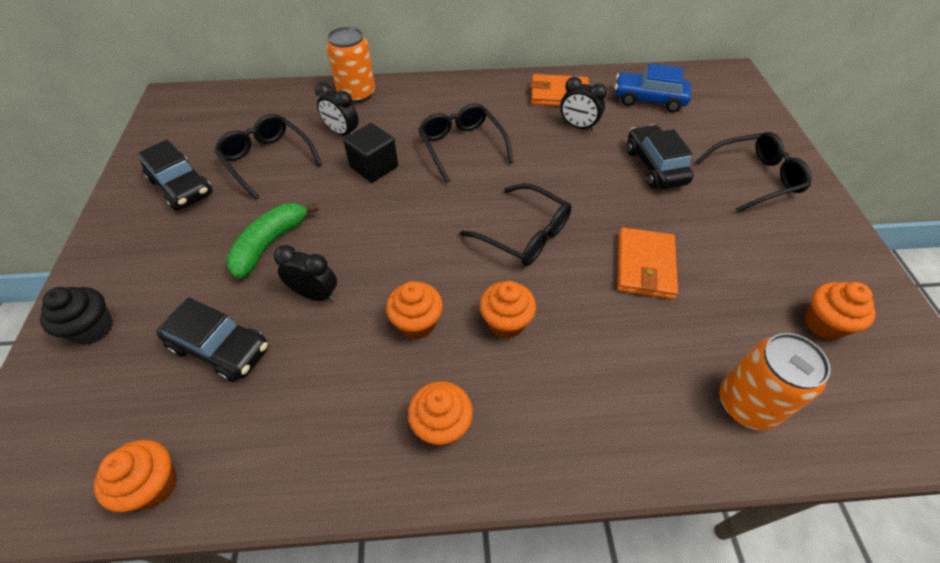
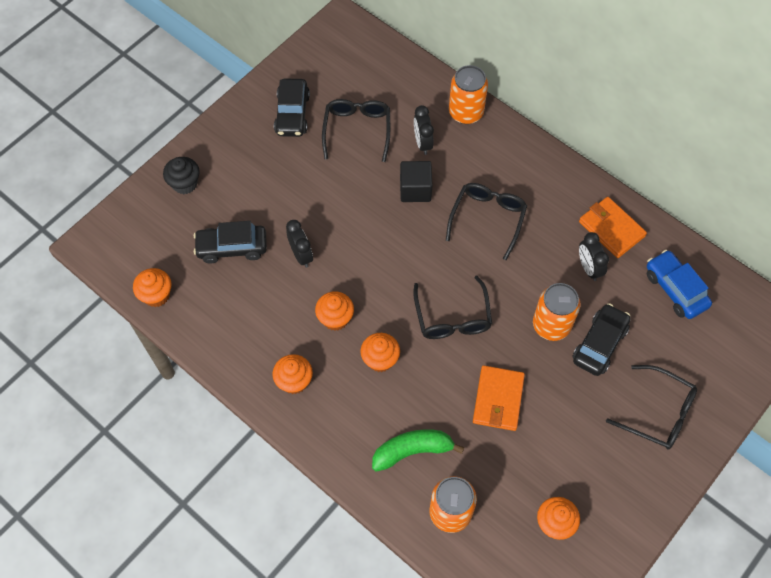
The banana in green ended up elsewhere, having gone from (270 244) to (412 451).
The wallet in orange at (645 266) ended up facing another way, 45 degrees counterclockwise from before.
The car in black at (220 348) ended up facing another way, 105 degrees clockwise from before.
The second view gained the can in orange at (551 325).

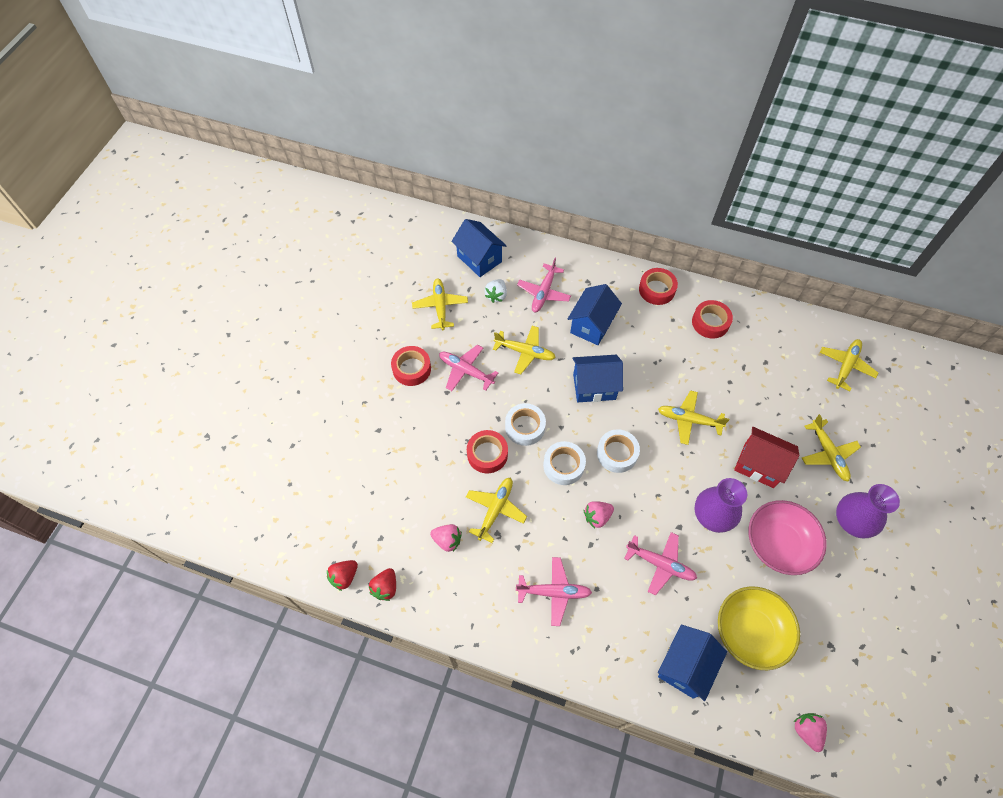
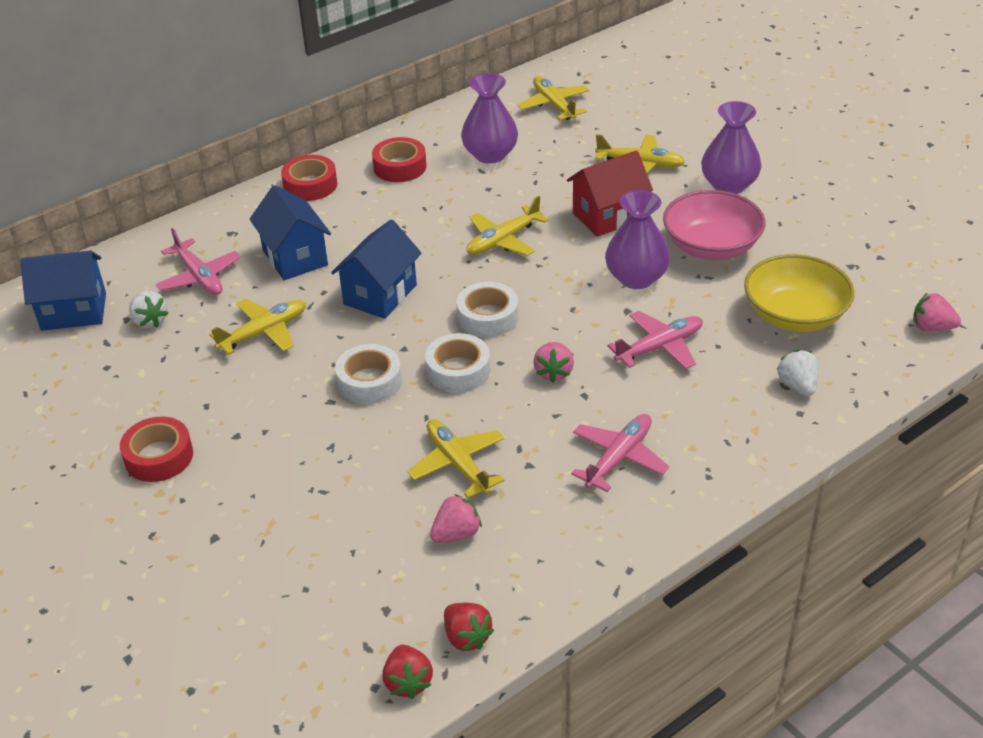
The second view lost the plane in yellow at (440 307).
The second view lost the plane in pink at (466 371).
The second view lost the tape in red at (487 454).
Where the house in blue stood at (685 666), the strawberry in white came to stand at (797 385).
The second view gained the vase in purple at (490 154).

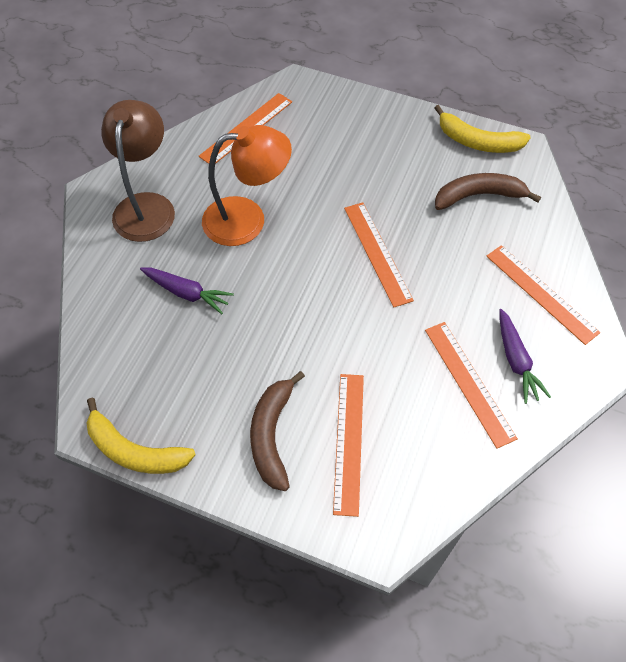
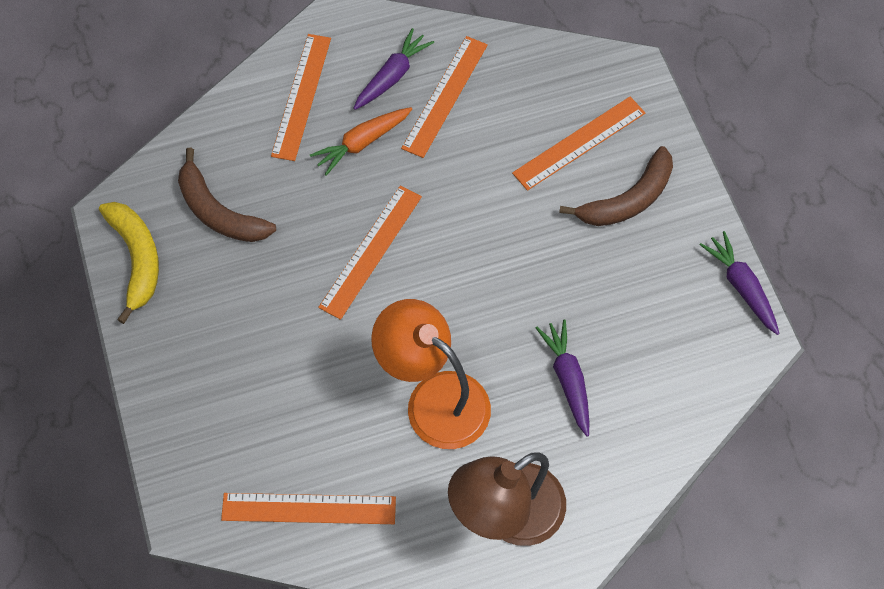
Where the banana in yellow stood at (134 451), the carrot in purple came to stand at (741 287).
The second view gained the carrot in orange at (362 143).

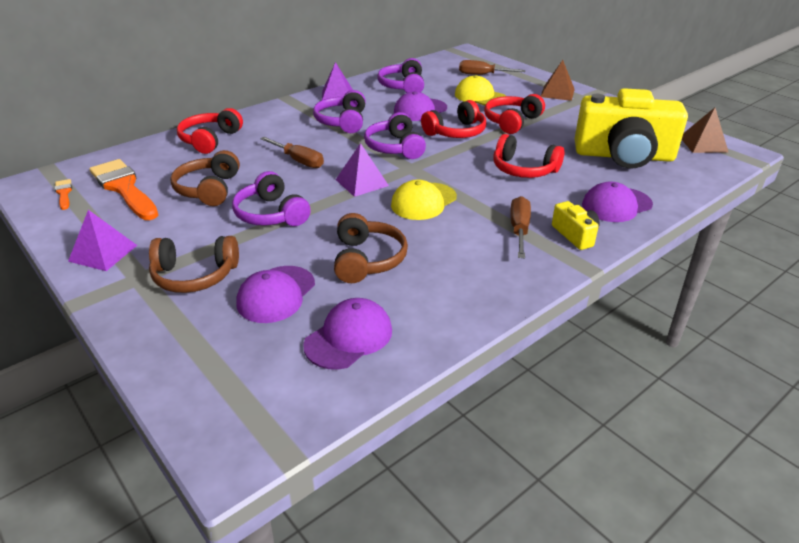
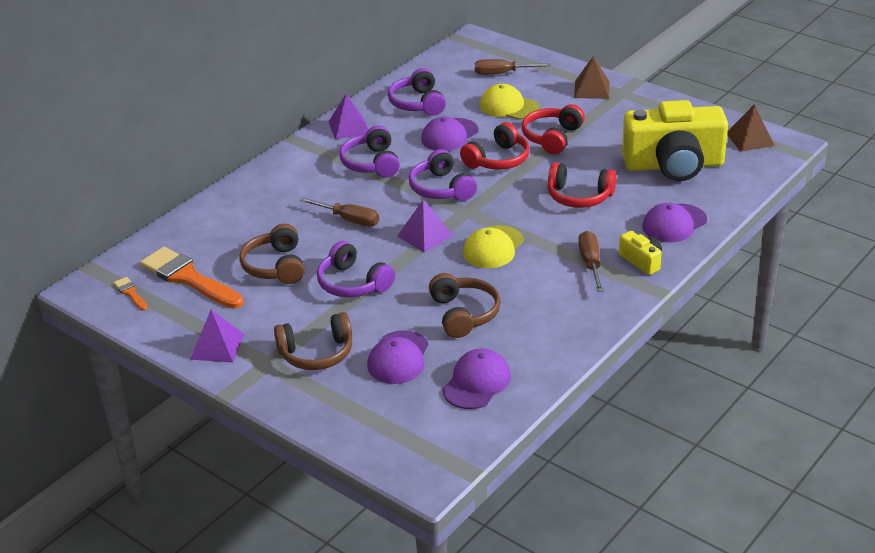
The second view lost the headphones in red at (210 140).

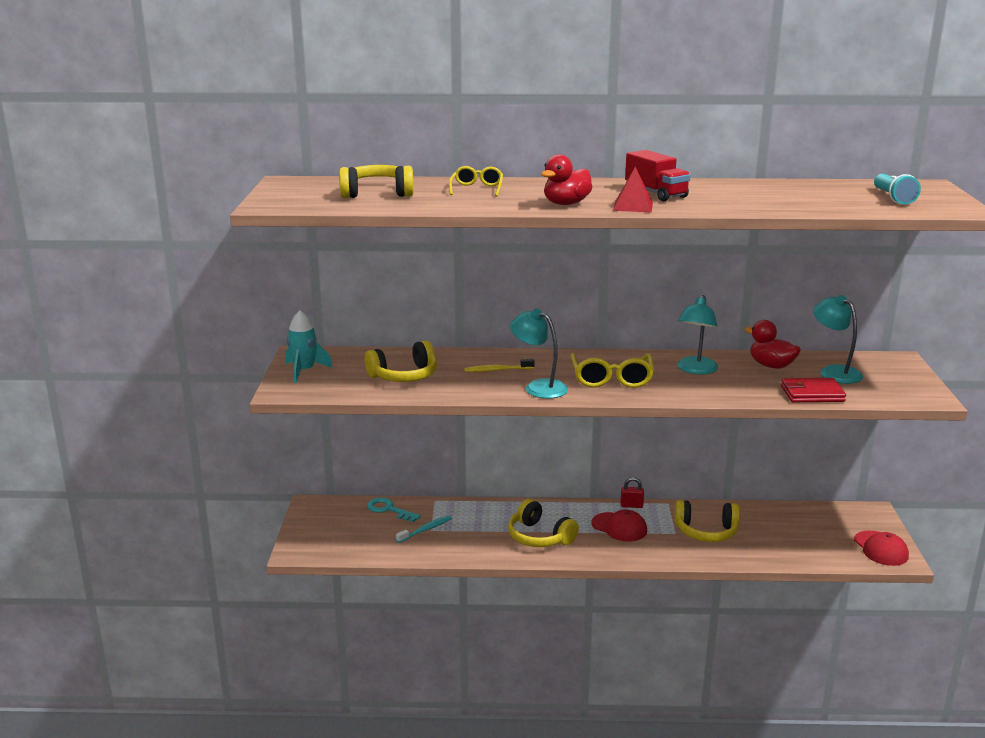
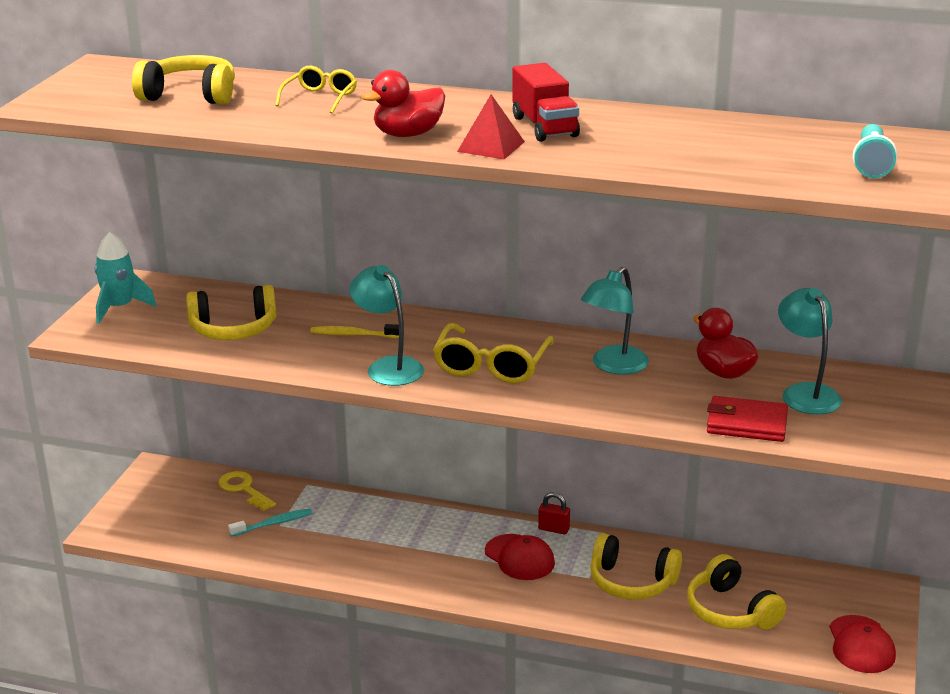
What was the key in turquoise at (388 509) turned into the key in yellow at (243 489).
The headphones in yellow ended up elsewhere, having gone from (539 537) to (730 610).

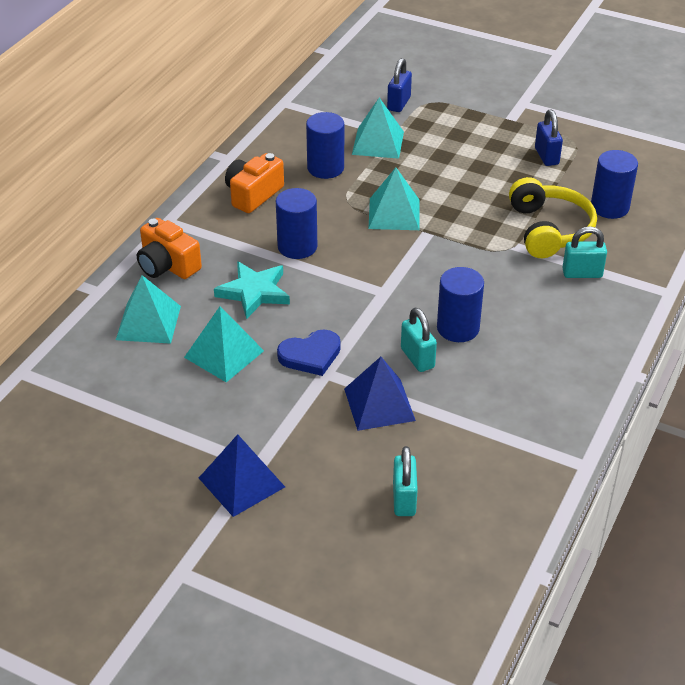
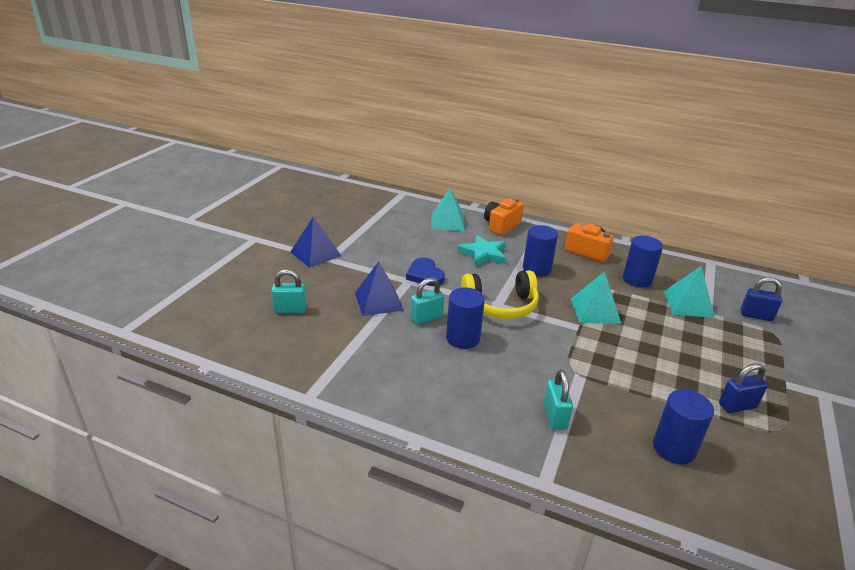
The headphones in yellow ended up elsewhere, having gone from (549 230) to (501 305).
The second view lost the pyramid in turquoise at (224 354).

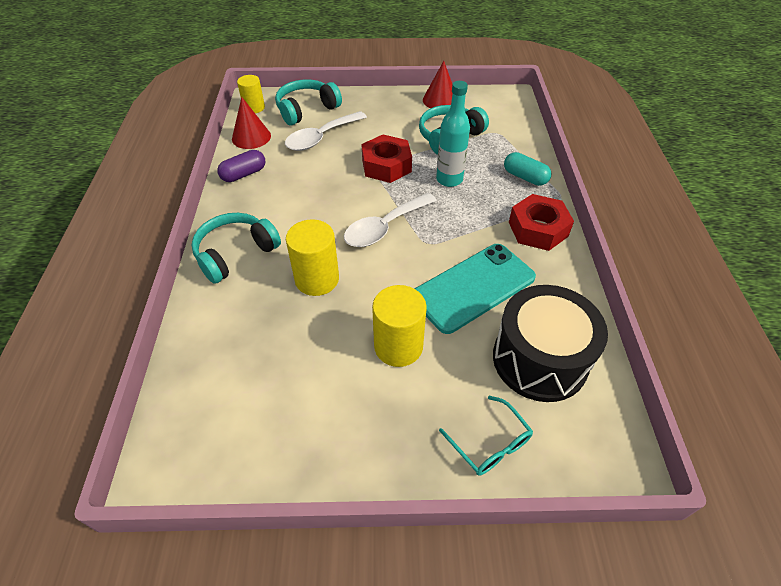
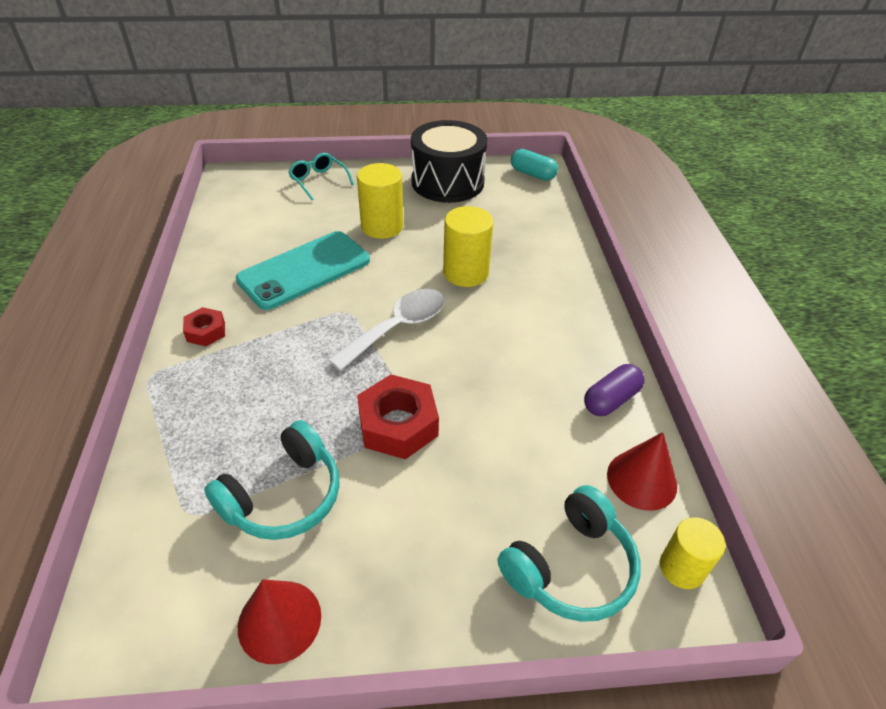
The second view lost the bottle in turquoise at (449 179).
The second view lost the spoon in white at (321 138).
The capsule in turquoise ended up elsewhere, having gone from (525 177) to (532 174).
The size of the nut in red at (538 229) changed by a factor of 0.56.
The second view lost the headphones in turquoise at (235 253).
The drum in black ended up elsewhere, having gone from (539 359) to (447 182).

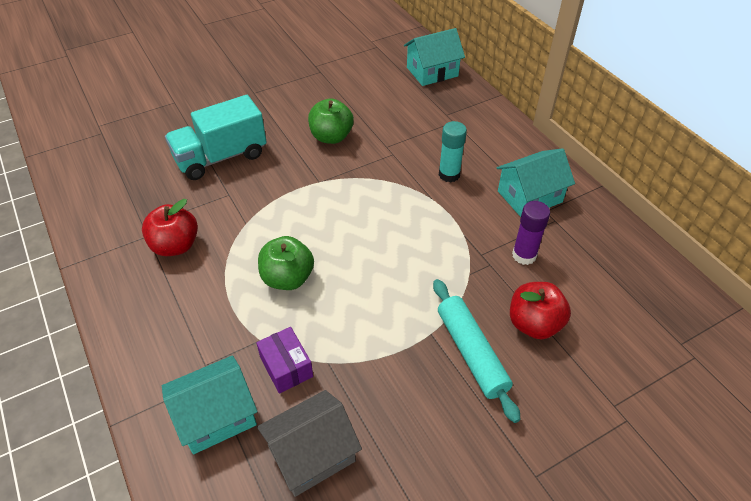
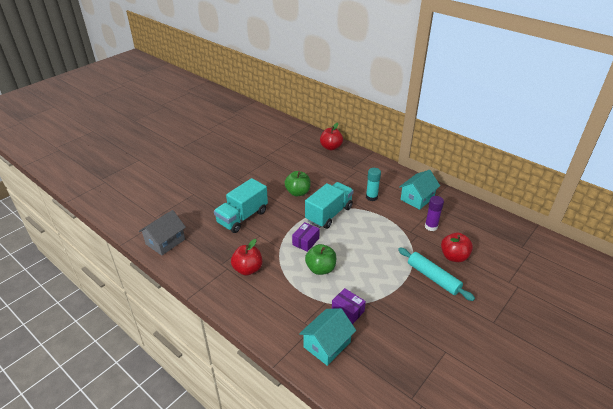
Where the house in turquoise stood at (432 72), the apple in red came to stand at (331 147).
The house in grey ended up elsewhere, having gone from (312 454) to (165 242).
The second view gained the truck in turquoise at (329 214).
The second view gained the box in purple at (305 241).

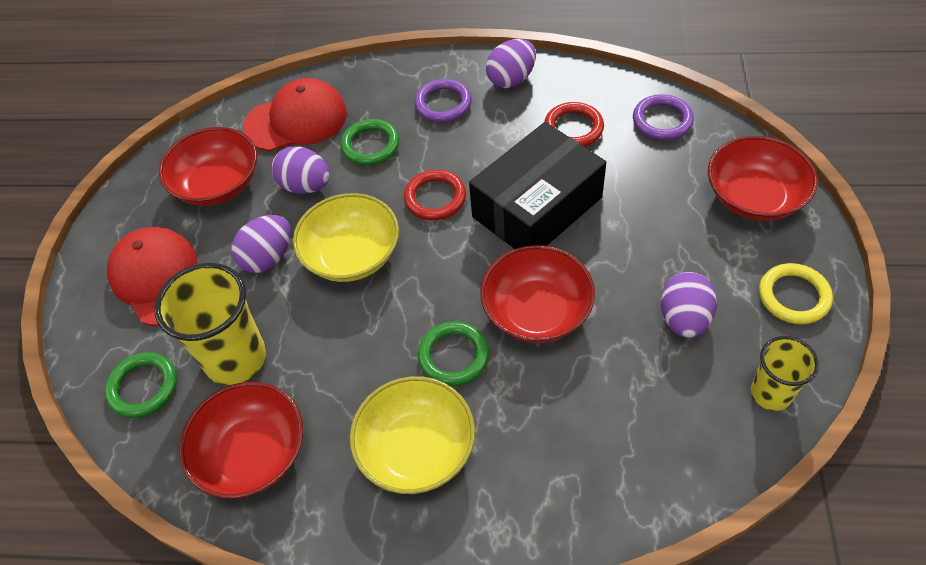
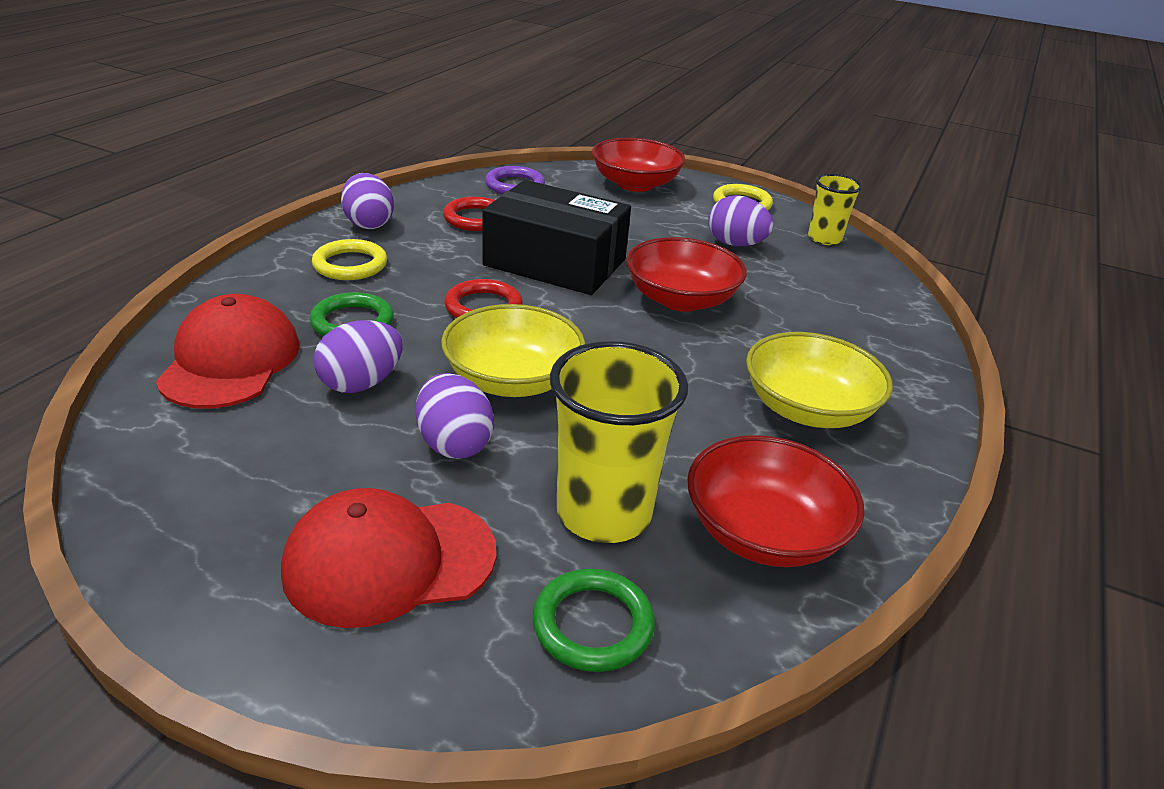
What was the ring in purple at (443 104) turned into the ring in yellow at (350 265).
The box in black at (537 207) ended up facing another way, 45 degrees counterclockwise from before.
The second view lost the bowl in red at (218 184).
The second view lost the ring in green at (453 356).

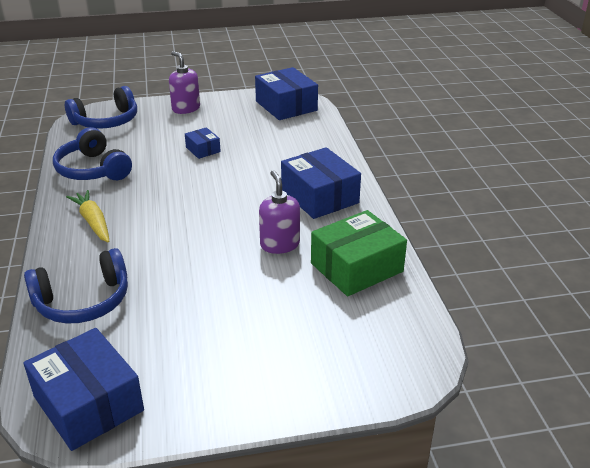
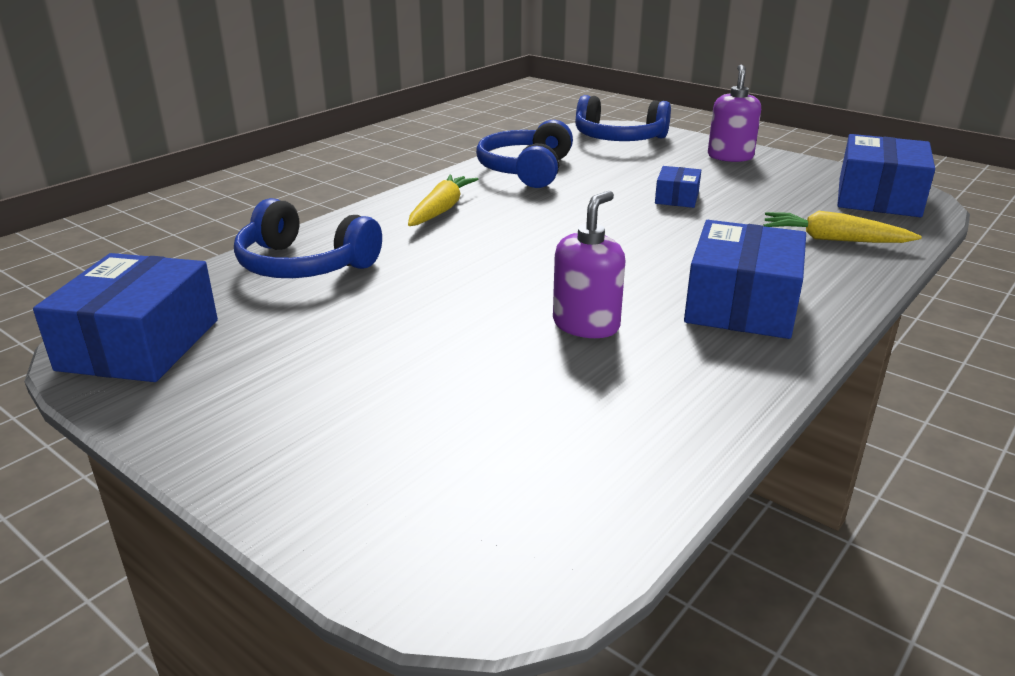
The second view lost the box in green at (356 267).
The second view gained the carrot in yellow at (833 240).

